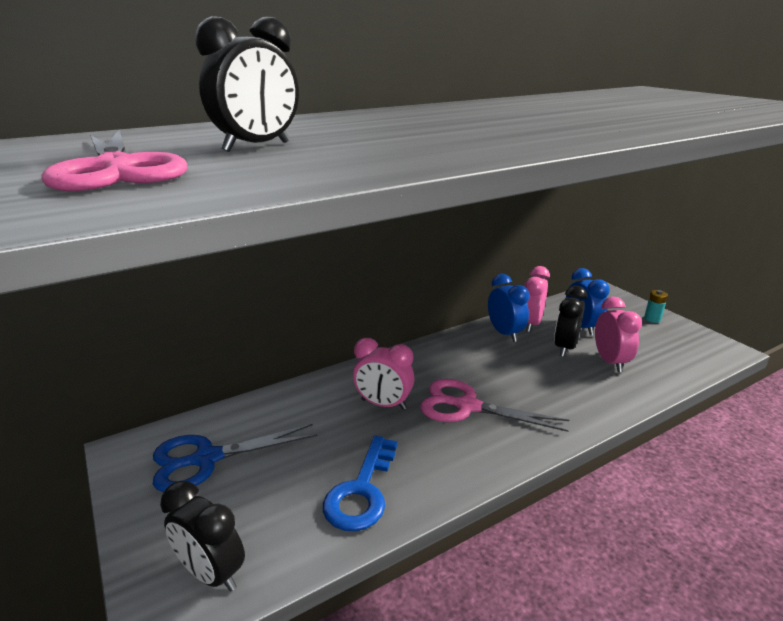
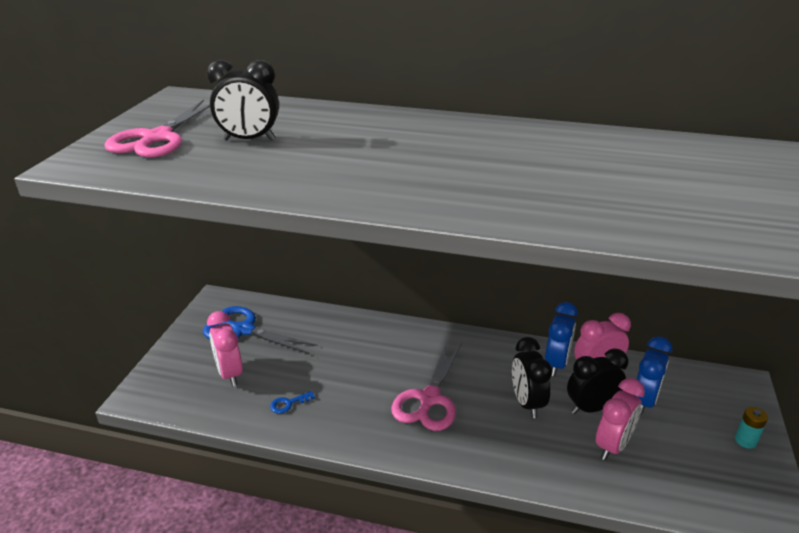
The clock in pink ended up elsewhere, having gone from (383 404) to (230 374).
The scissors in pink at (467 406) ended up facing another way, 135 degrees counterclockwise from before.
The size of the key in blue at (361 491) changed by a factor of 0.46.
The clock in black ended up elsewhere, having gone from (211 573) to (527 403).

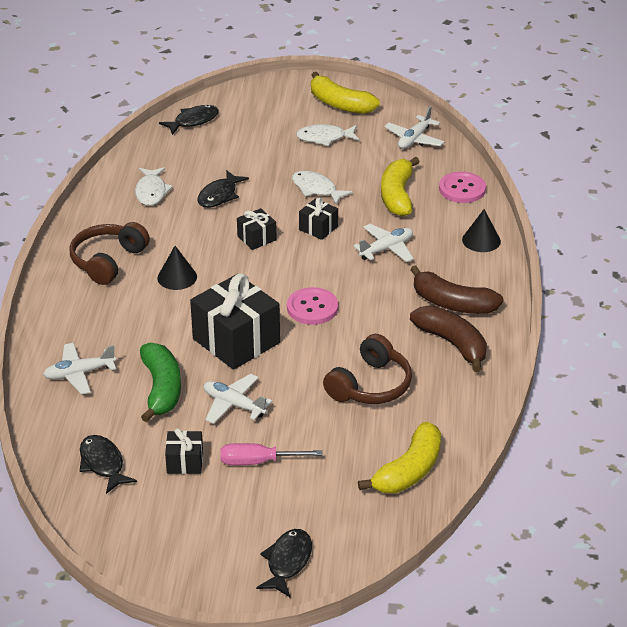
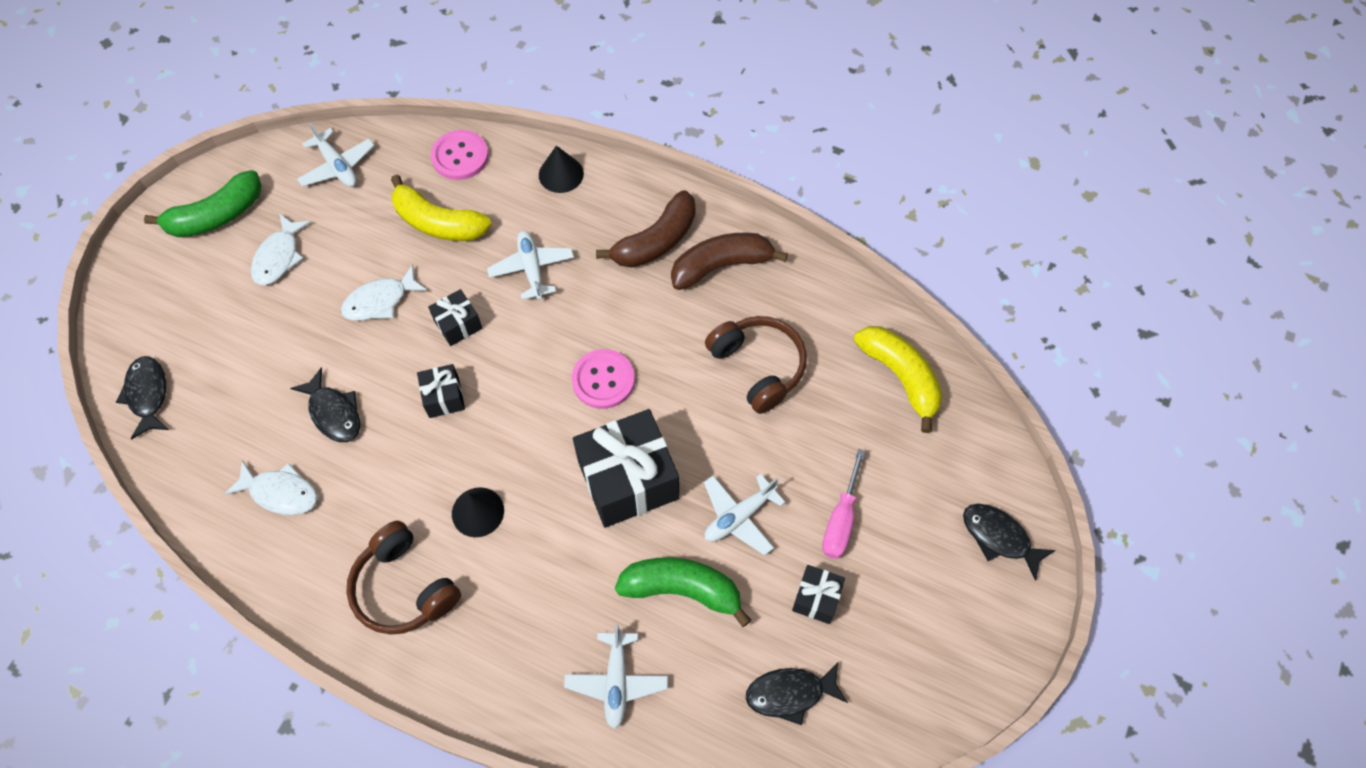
What was the banana in yellow at (340 104) turned into the banana in green at (216 216).

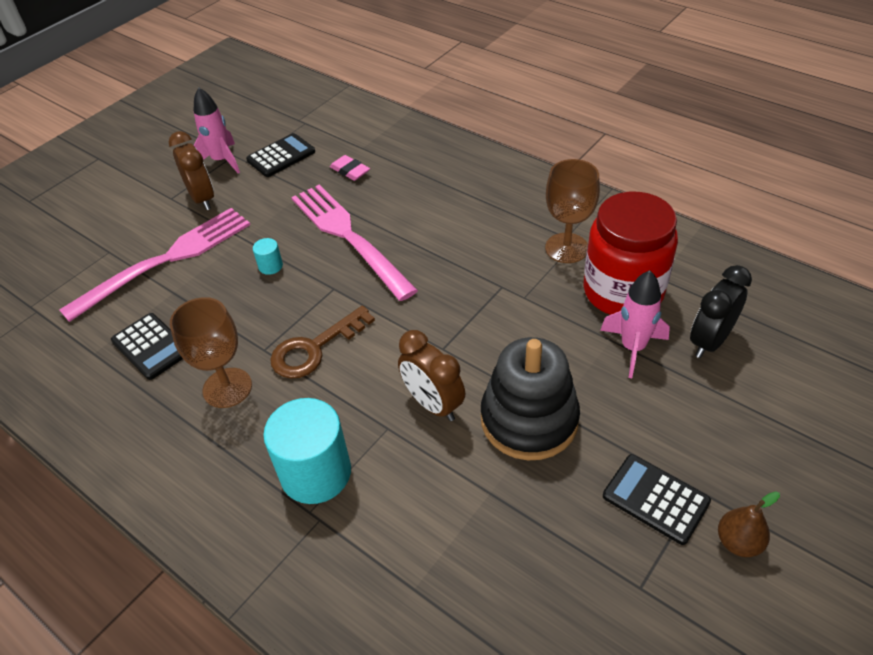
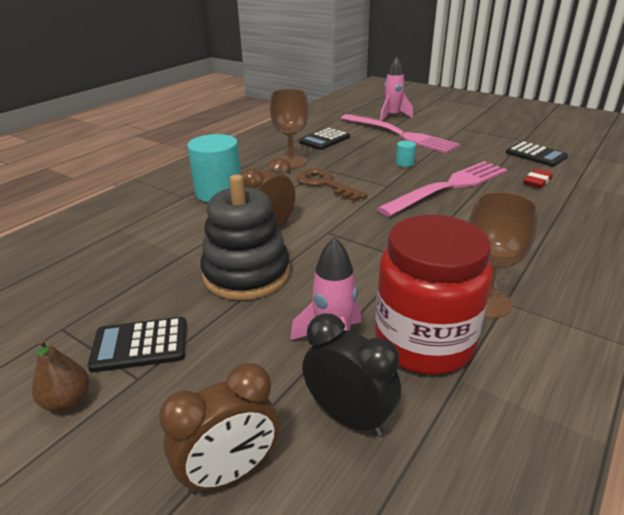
The rocket in pink ended up elsewhere, having gone from (221 161) to (392 116).
The clock in brown ended up elsewhere, having gone from (202 198) to (230 472).
What was the eraser in pink at (350 171) turned into the eraser in red at (537 181).
The calculator in black at (655 499) ended up facing another way, 135 degrees counterclockwise from before.

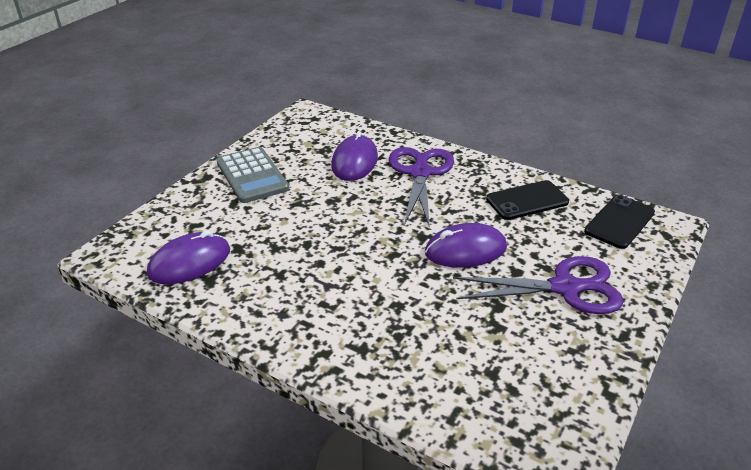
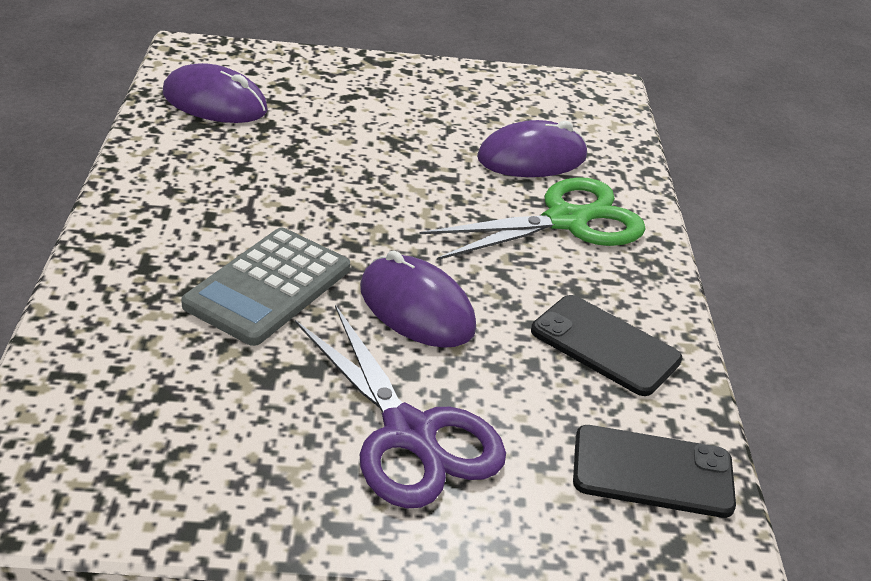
The calculator in grey ended up elsewhere, having gone from (252 176) to (268 287).
What was the scissors in purple at (420 173) turned into the scissors in green at (567 221).

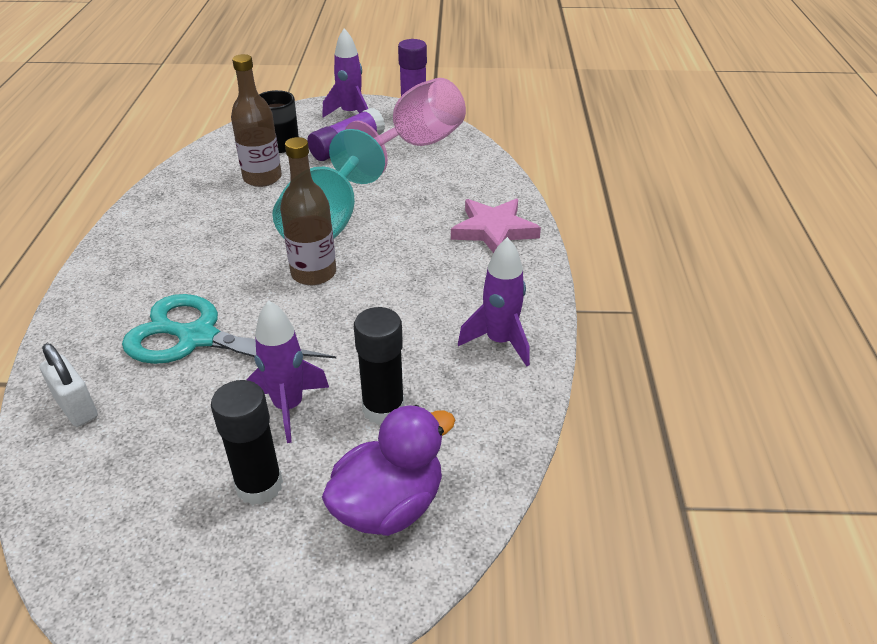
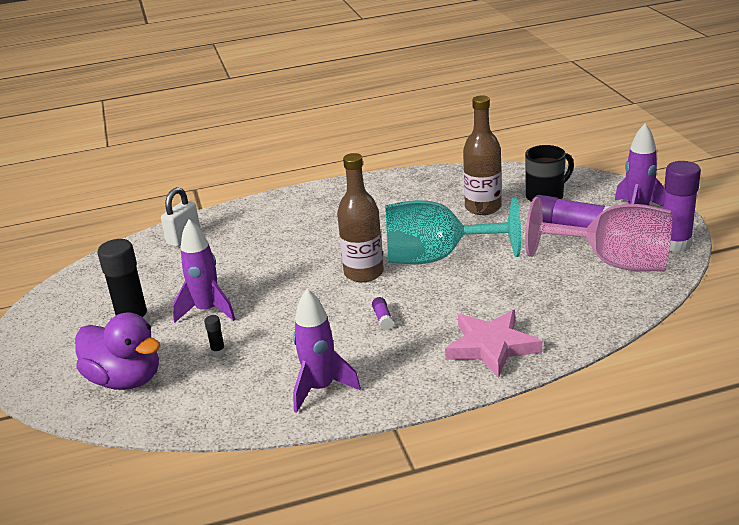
The second view lost the scissors in turquoise at (198 337).
The size of the glue stick in black at (383 409) changed by a factor of 0.42.
The second view gained the glue stick in purple at (383 318).

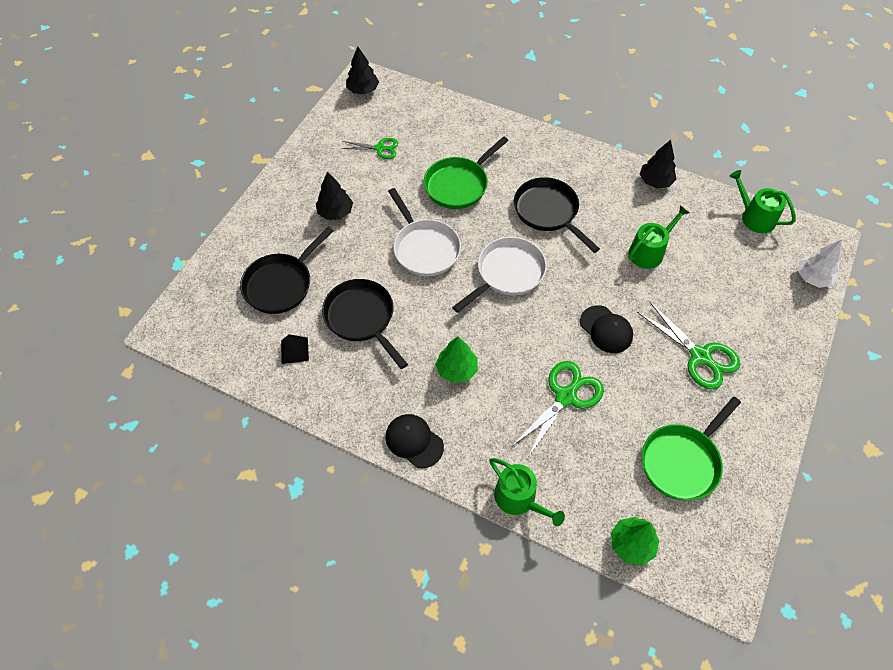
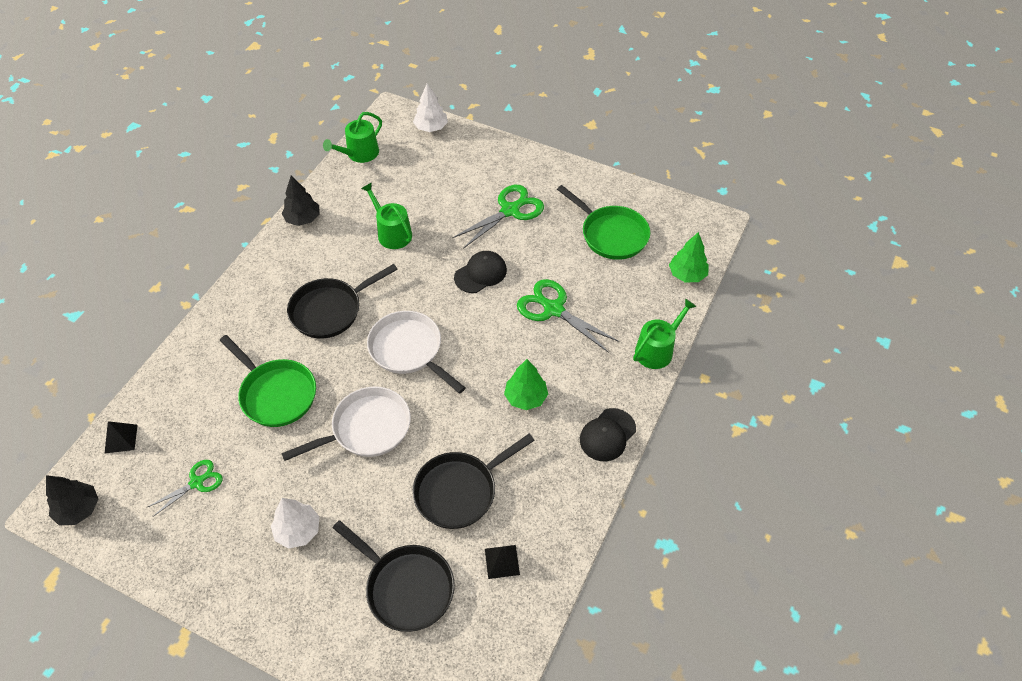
The scissors in green at (380 148) ended up facing another way, 45 degrees clockwise from before.
What was the tree in black at (335 212) turned into the tree in white at (298 530).
The second view gained the pyramid in black at (121 439).

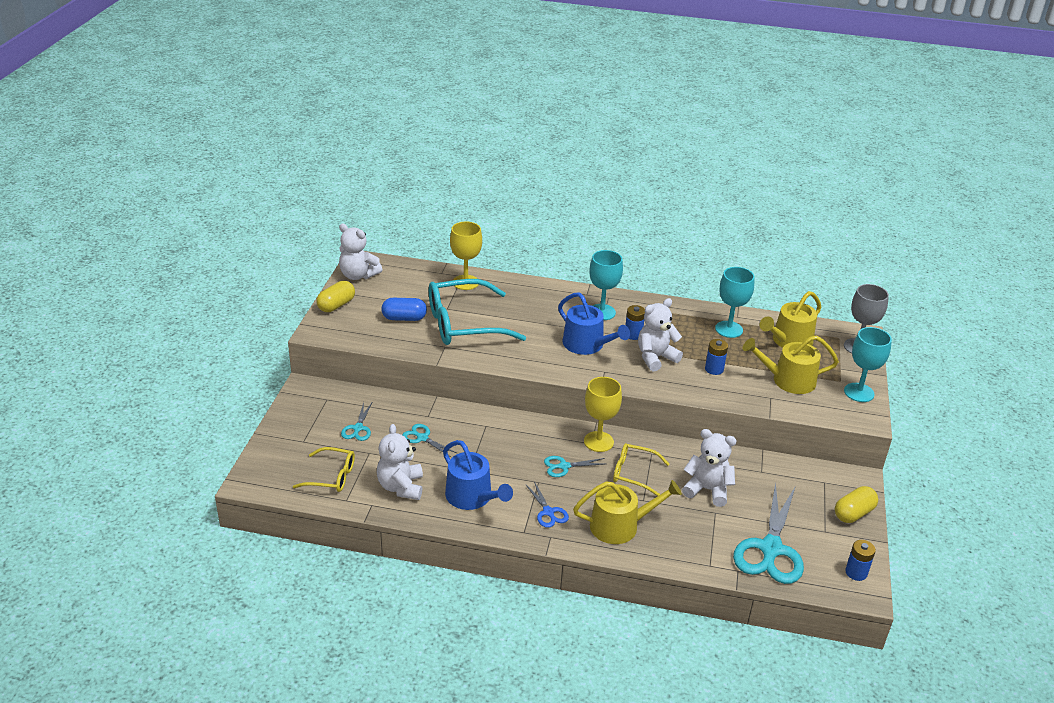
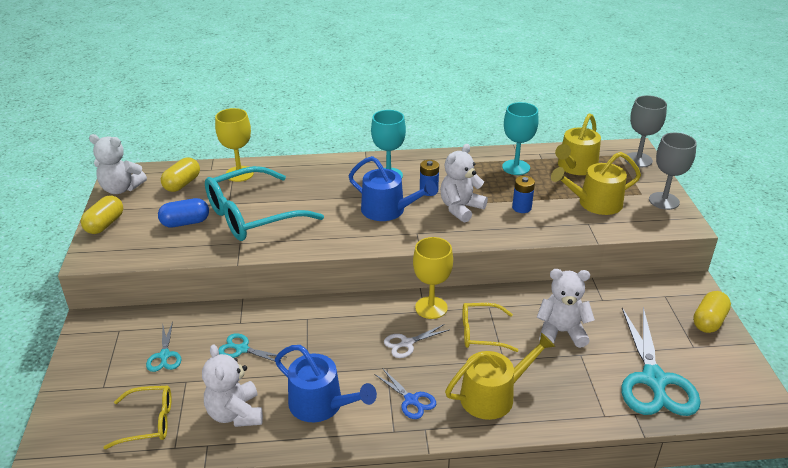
What was the goblet in turquoise at (859 392) turned into the goblet in grey at (664 201).
What was the scissors in turquoise at (564 466) turned into the scissors in white at (407 343).
The second view lost the battery in blue at (856 572).
The second view gained the capsule in yellow at (182 184).

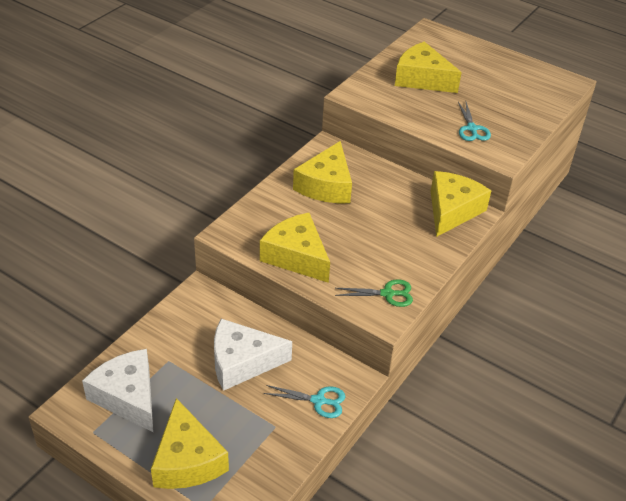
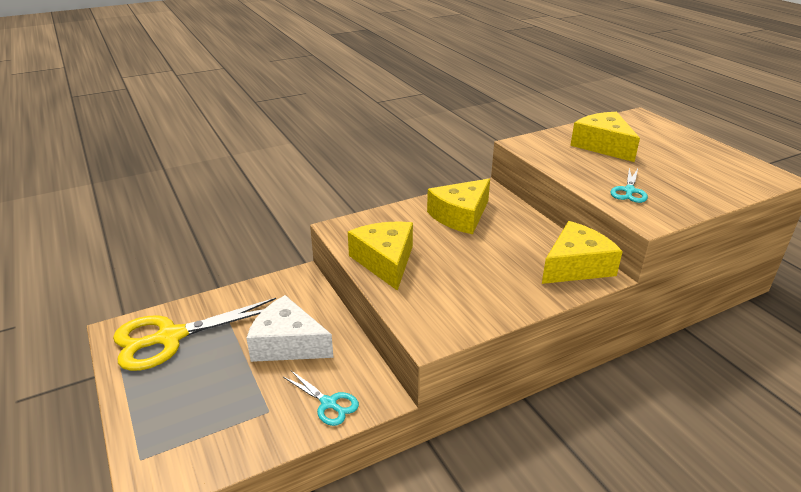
The second view lost the scissors in green at (387 294).
Where the cheese in white stood at (127 396), the scissors in yellow came to stand at (170 337).
The second view lost the cheese in yellow at (187 460).

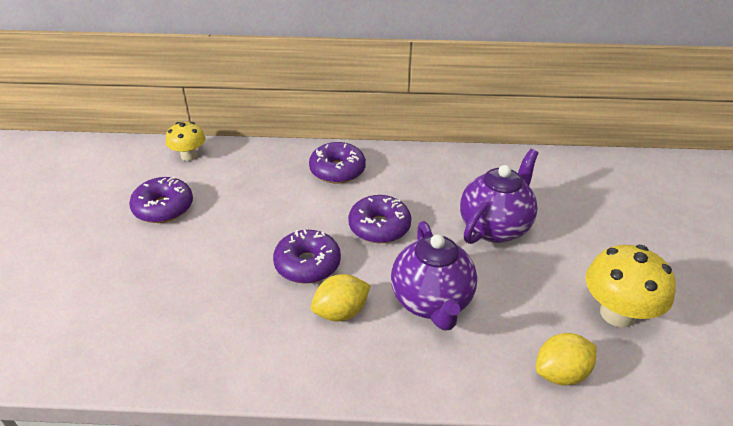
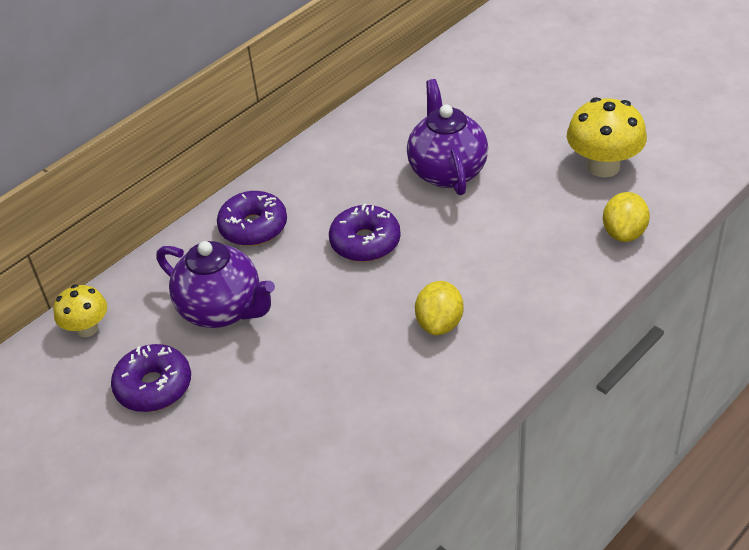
The teapot in purple ended up elsewhere, having gone from (432 302) to (222 310).
The second view lost the donut in purple at (307 264).

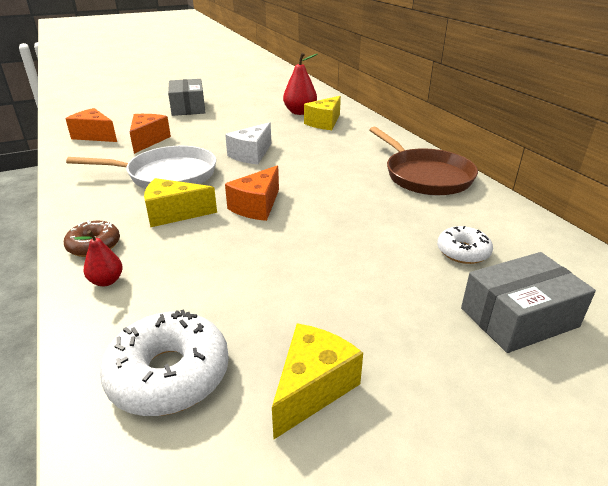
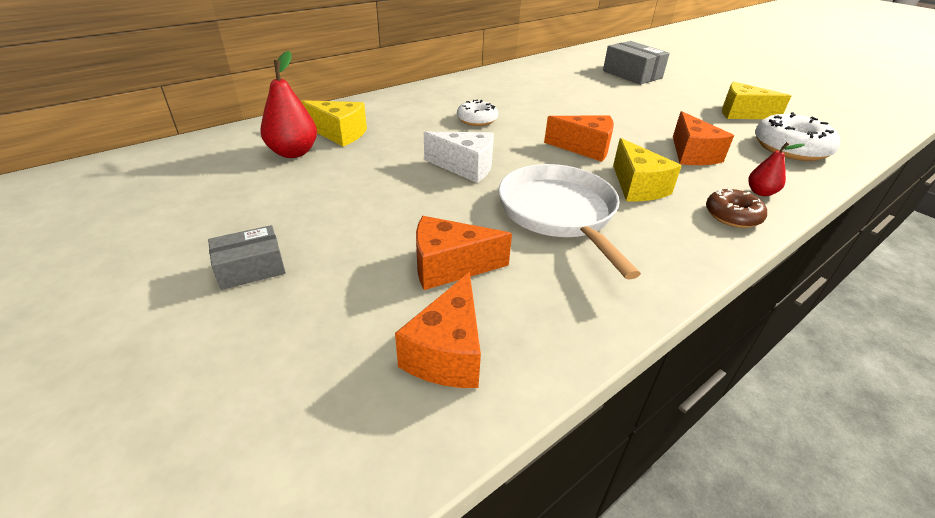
The size of the box in grey at (188 107) changed by a factor of 0.62.
The second view lost the pan in brown at (425 176).
The donut in white ended up elsewhere, having gone from (463 252) to (477 120).
The second view gained the cheese in orange at (692 154).

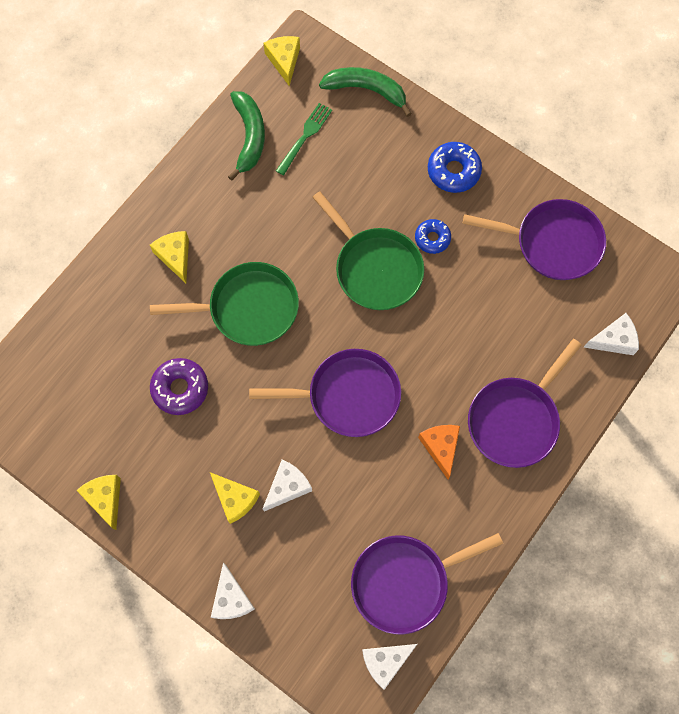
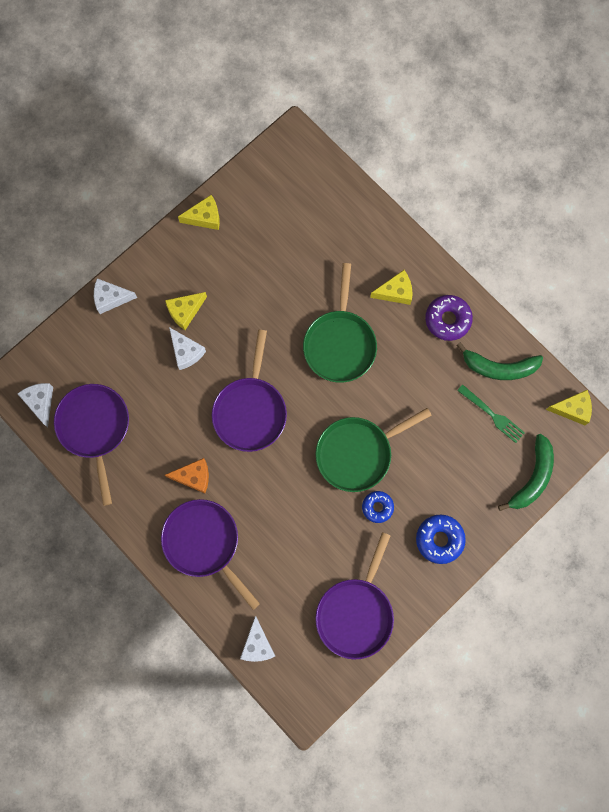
The donut in purple ended up elsewhere, having gone from (180 388) to (447 319).

